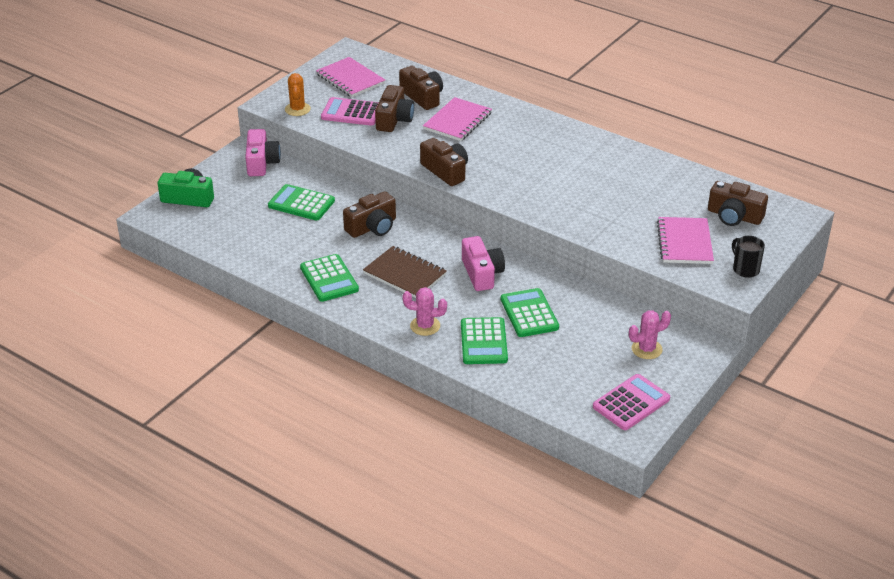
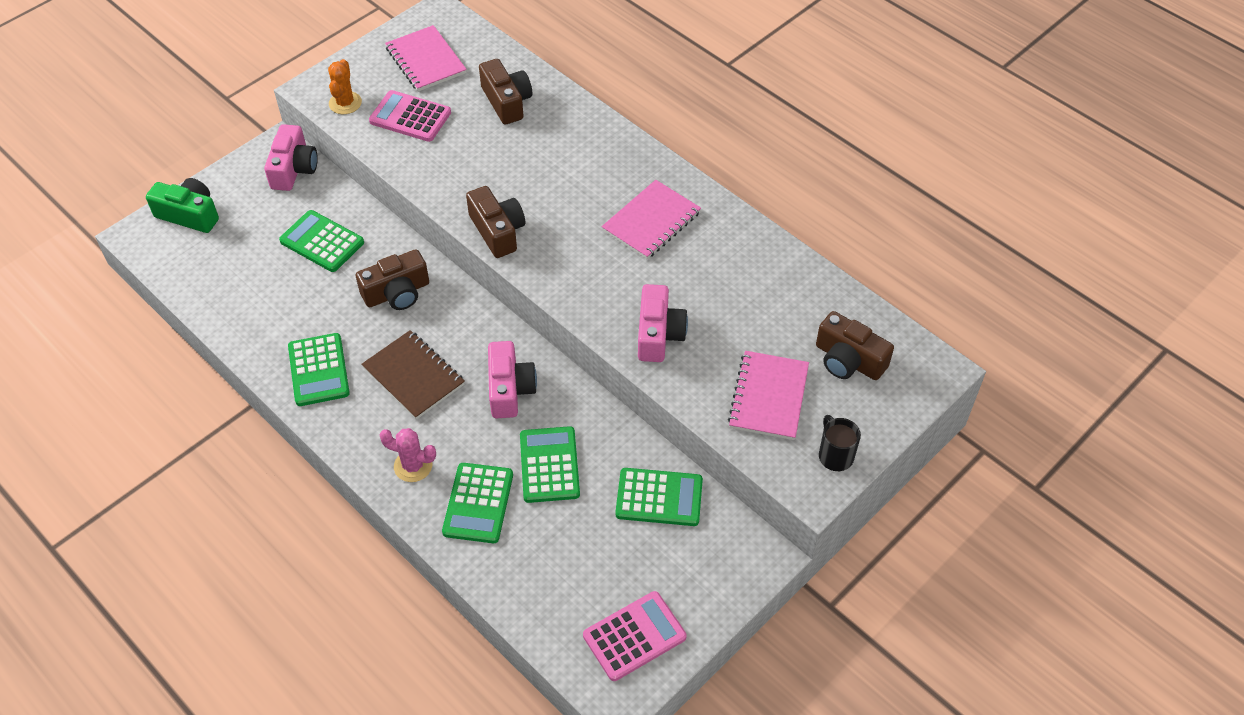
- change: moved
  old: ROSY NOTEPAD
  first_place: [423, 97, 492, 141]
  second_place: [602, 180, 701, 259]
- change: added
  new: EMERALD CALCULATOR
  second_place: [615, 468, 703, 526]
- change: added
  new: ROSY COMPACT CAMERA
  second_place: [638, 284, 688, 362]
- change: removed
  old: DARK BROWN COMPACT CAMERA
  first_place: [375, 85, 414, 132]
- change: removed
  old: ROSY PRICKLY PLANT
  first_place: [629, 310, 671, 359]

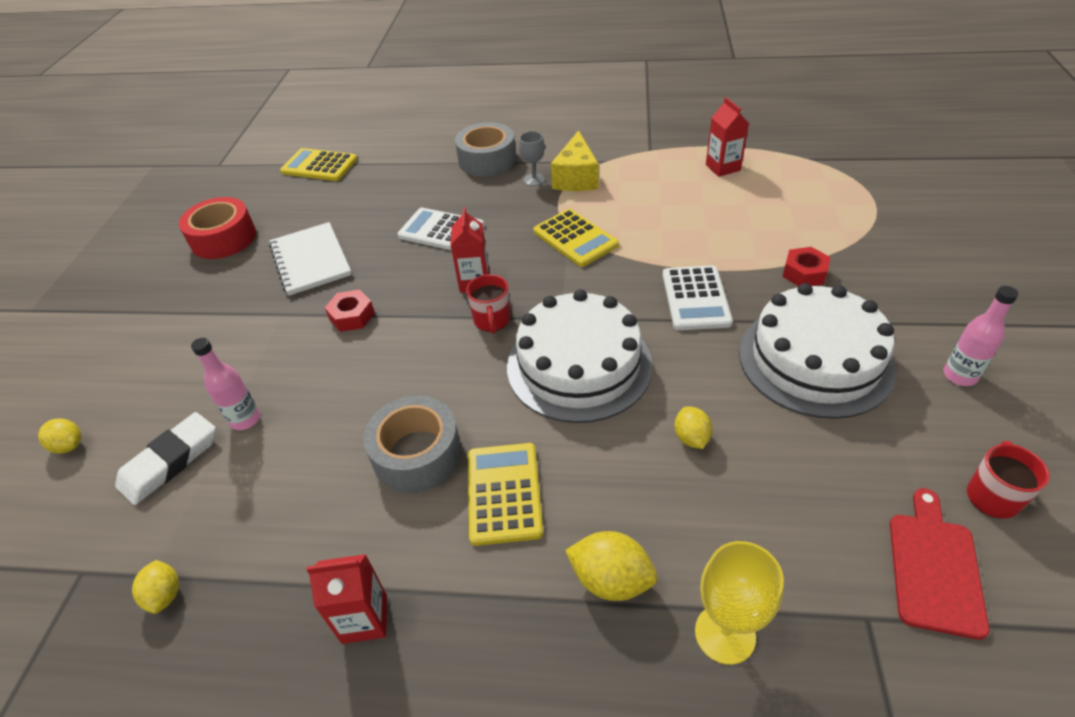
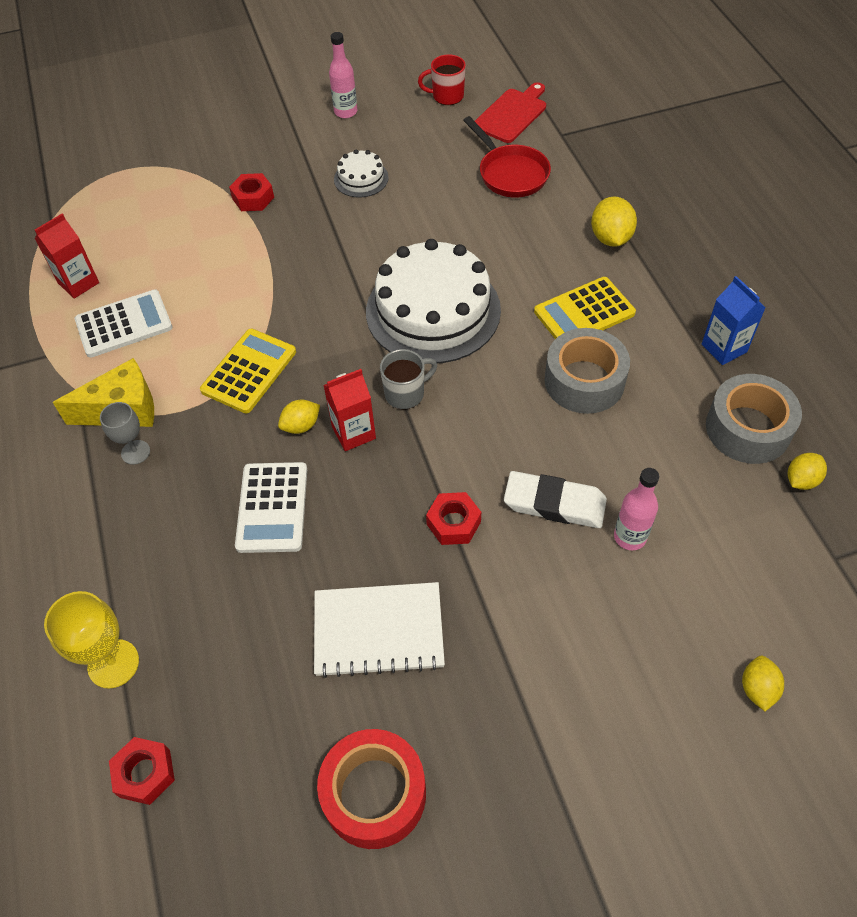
- change: moved
  old: GOLDEN CHALICE
  first_place: [695, 541, 784, 665]
  second_place: [44, 591, 139, 689]
- change: moved
  old: WHITE CALCULATOR
  first_place: [663, 265, 733, 330]
  second_place: [75, 289, 173, 358]
- change: replaced
  old: GOLDEN CALCULATOR
  new: CRIMSON NUT
  first_place: [280, 148, 357, 181]
  second_place: [109, 737, 175, 805]
- change: moved
  old: GOLDEN TOY LEMON
  first_place: [674, 406, 712, 449]
  second_place: [278, 400, 320, 434]
- change: turned
  old: WHITE NOTEPAD
  first_place: [269, 222, 352, 296]
  second_place: [314, 582, 445, 678]
  degrees: 45
- change: resized
  old: WHITE GATEAU
  first_place: [739, 283, 896, 419]
  second_place: [334, 150, 389, 198]
  factor: 0.45
- change: recoloured
  old: CRIMSON COFFEE MUG
  new: GREY COFFEE MUG
  first_place: [466, 274, 510, 334]
  second_place: [380, 349, 437, 409]
- change: added
  new: CRIMSON FRYING PAN
  second_place: [463, 116, 551, 198]
- change: turned
  old: CRIMSON CHOPPING BOARD
  first_place: [890, 488, 989, 640]
  second_place: [475, 82, 546, 143]
  degrees: 135
- change: moved
  old: WHITE PENCIL ERASER
  first_place: [115, 412, 216, 505]
  second_place: [504, 471, 607, 528]
- change: recoloured
  old: CRIMSON JUICE CARTON
  new: COBALT JUICE CARTON
  first_place: [306, 554, 387, 644]
  second_place: [702, 276, 766, 365]
- change: moved
  old: GREY ROLL OF TAPE
  first_place: [455, 122, 516, 176]
  second_place: [706, 374, 802, 464]

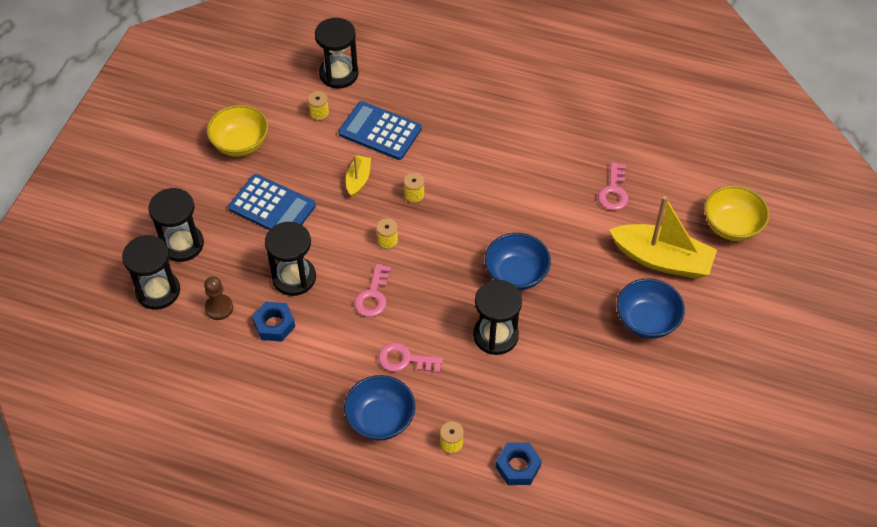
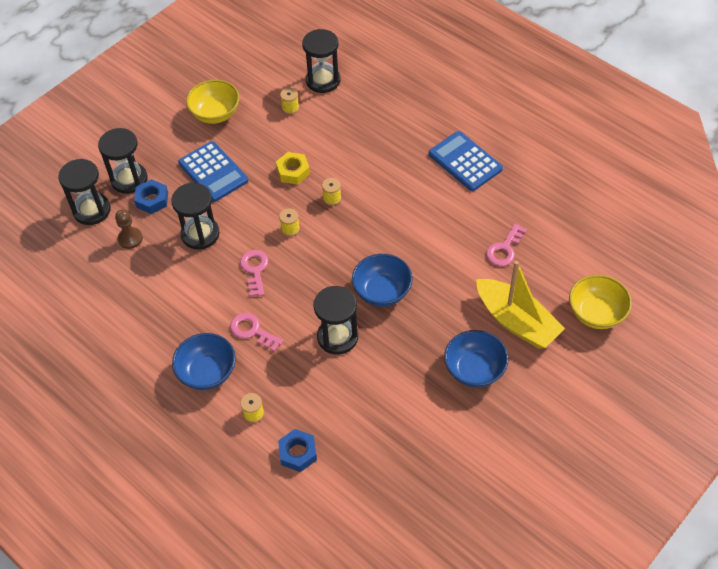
- change: moved
  old: COBALT NUT
  first_place: [252, 301, 295, 342]
  second_place: [134, 179, 168, 214]
- change: turned
  old: ROSY LATCHKEY
  first_place: [354, 264, 391, 317]
  second_place: [240, 250, 268, 297]
  degrees: 135
- change: replaced
  old: GOLDEN SAILBOAT
  new: GOLDEN NUT
  first_place: [346, 155, 371, 197]
  second_place: [276, 152, 310, 185]
- change: moved
  old: COBALT CALCULATOR
  first_place: [338, 101, 422, 160]
  second_place: [429, 131, 503, 191]

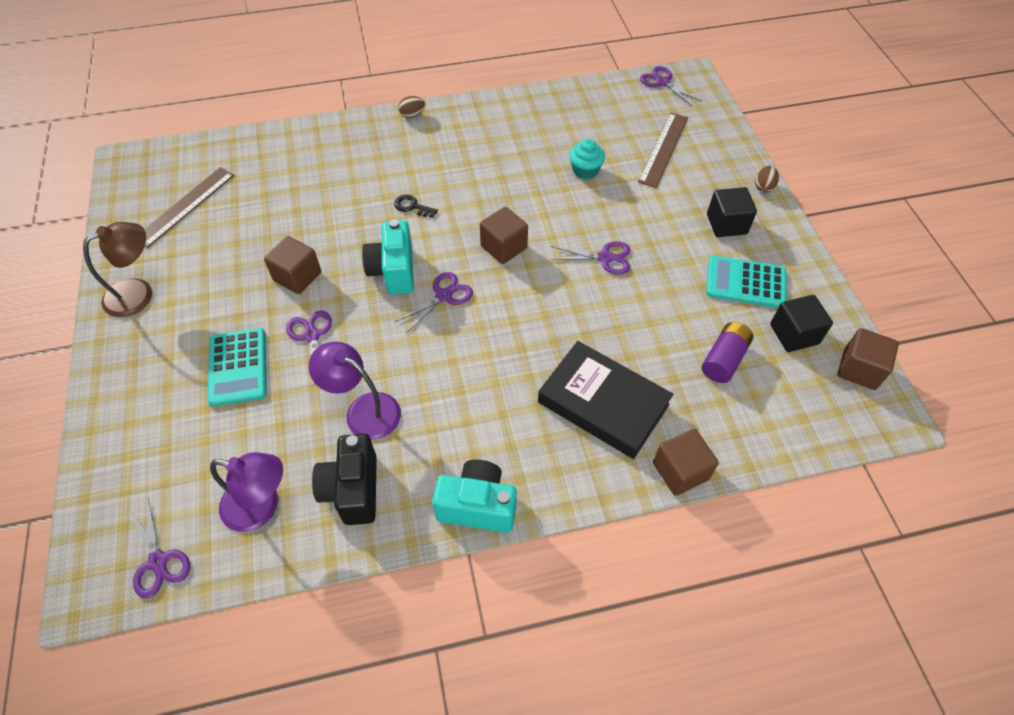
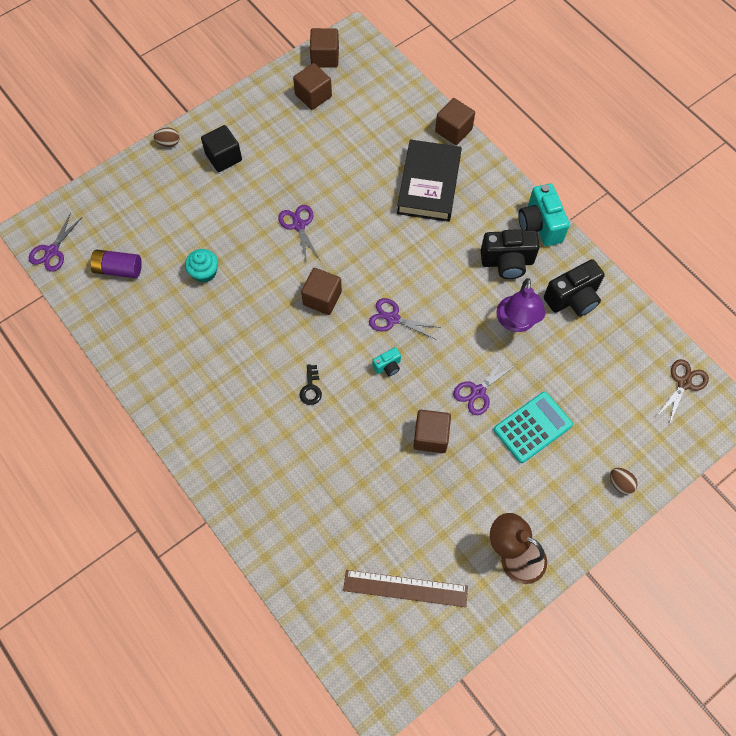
- change: moved
  old: ROYAL PURPLE AA BATTERY
  first_place: [702, 322, 753, 383]
  second_place: [90, 249, 142, 278]
- change: recoloured
  old: EBONY SOLID CUBE
  new: DARK BROWN SOLID CUBE
  first_place: [770, 295, 833, 352]
  second_place: [293, 63, 332, 110]
- change: resized
  old: TURQUOISE COMPACT CAMERA
  first_place: [362, 219, 414, 295]
  second_place: [372, 347, 401, 376]
  factor: 0.5
- change: added
  new: EBONY COMPACT CAMERA
  second_place: [481, 229, 539, 279]
- change: moved
  old: DARK BROWN EGG
  first_place: [398, 96, 425, 118]
  second_place: [610, 468, 637, 494]
- change: recoloured
  old: ROYAL PURPLE PAIR OF SCISSORS
  new: DARK BROWN PAIR OF SCISSORS
  first_place: [128, 499, 190, 598]
  second_place: [656, 359, 709, 425]
- change: removed
  old: ROYAL PURPLE READING LAMP
  first_place: [210, 452, 283, 532]
- change: removed
  old: DARK BROWN RULER
  first_place: [638, 113, 688, 188]
- change: removed
  old: TURQUOISE CALCULATOR
  first_place: [706, 256, 786, 308]

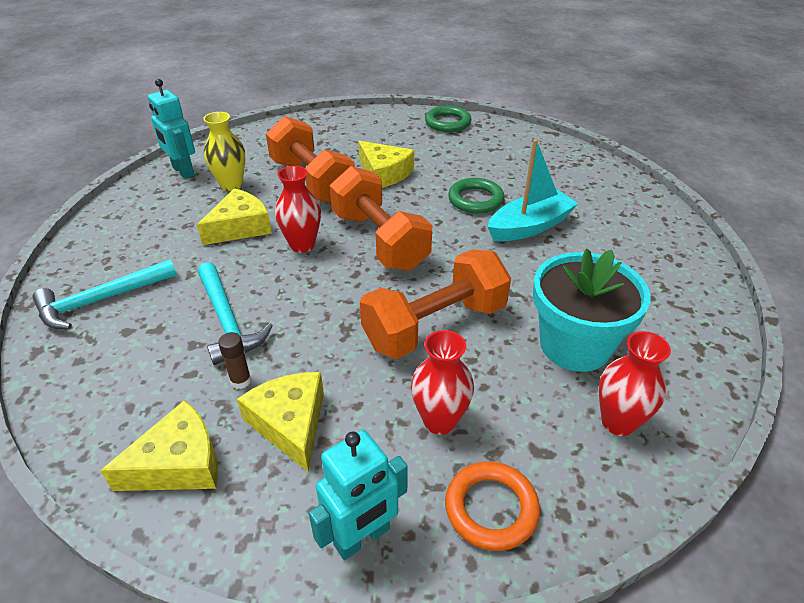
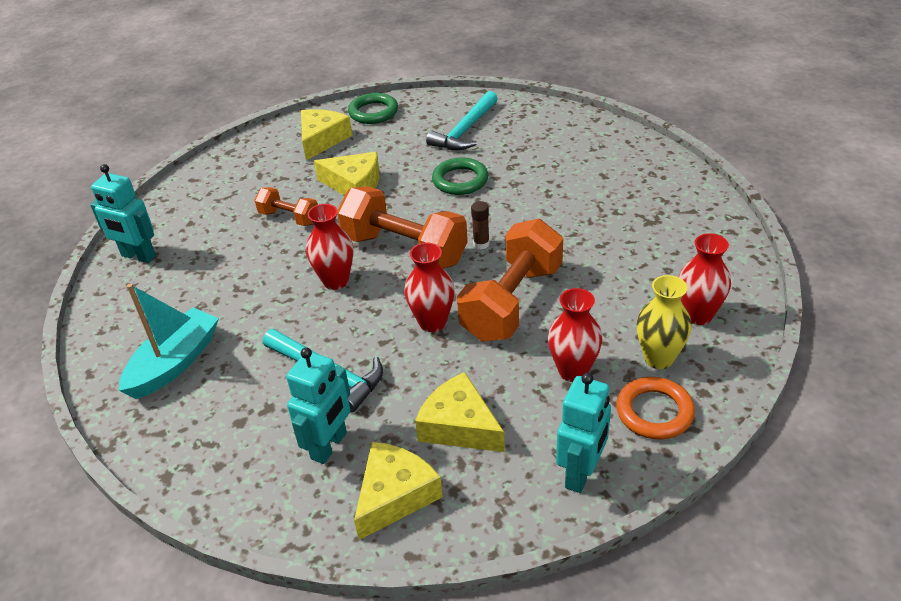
- change: moved
  old: TURQUOISE SAILBOAT
  first_place: [488, 139, 578, 241]
  second_place: [119, 284, 219, 399]
- change: resized
  old: ORANGE FREE WEIGHT
  first_place: [266, 116, 355, 203]
  second_place: [255, 187, 318, 226]
  factor: 0.53
- change: added
  new: TURQUOISE ROBOT
  second_place: [286, 347, 350, 464]
- change: moved
  old: GOLDEN CHEESE
  first_place: [197, 188, 272, 245]
  second_place: [301, 109, 352, 160]
- change: added
  new: CRIMSON FLOWER VASE
  second_place: [404, 243, 455, 332]
- change: moved
  old: TURQUOISE HAMMER
  first_place: [32, 259, 177, 329]
  second_place: [426, 91, 498, 150]
- change: moved
  old: DARK BROWN GLUE STICK
  first_place: [218, 332, 251, 389]
  second_place: [471, 201, 490, 249]
- change: moved
  old: GOLDEN FLOWER VASE
  first_place: [203, 112, 245, 191]
  second_place: [637, 275, 691, 369]
- change: removed
  old: TURQUOISE POTTED PLANT
  first_place: [533, 249, 651, 372]

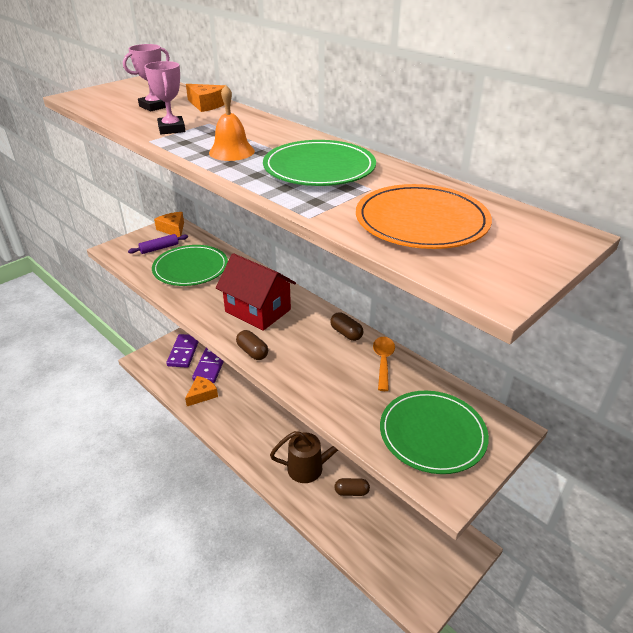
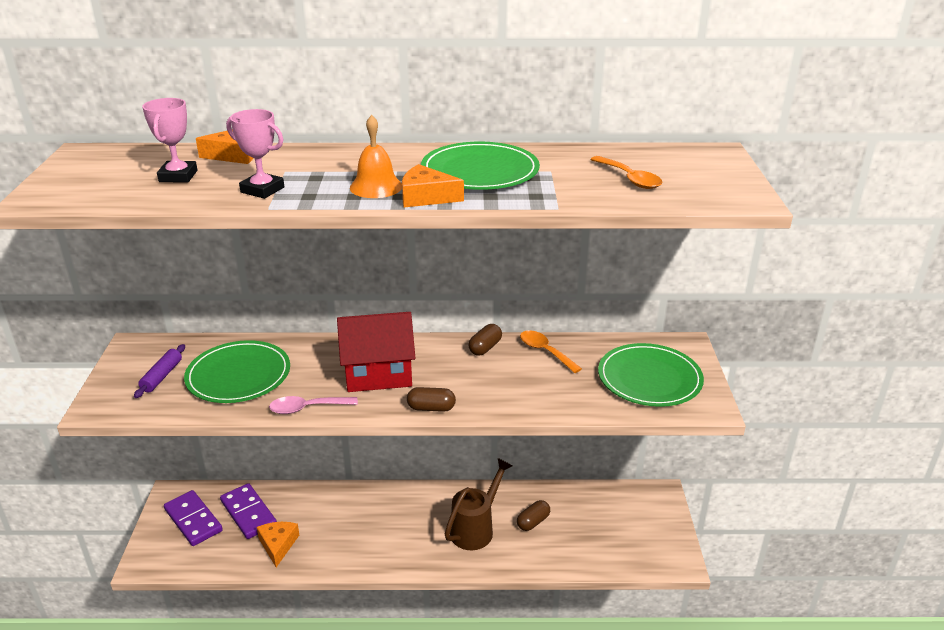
- change: added
  new: ROSY TEASPOON
  second_place: [269, 396, 358, 414]
- change: moved
  old: ORANGE CHEESE
  first_place: [154, 212, 184, 237]
  second_place: [402, 164, 464, 208]
- change: turned
  old: DARK BROWN PILL
  first_place: [330, 312, 363, 341]
  second_place: [468, 324, 502, 356]
  degrees: -60
- change: replaced
  old: ORANGE DINNER PLATE
  new: ORANGE TEASPOON
  first_place: [356, 184, 492, 249]
  second_place: [590, 156, 663, 189]

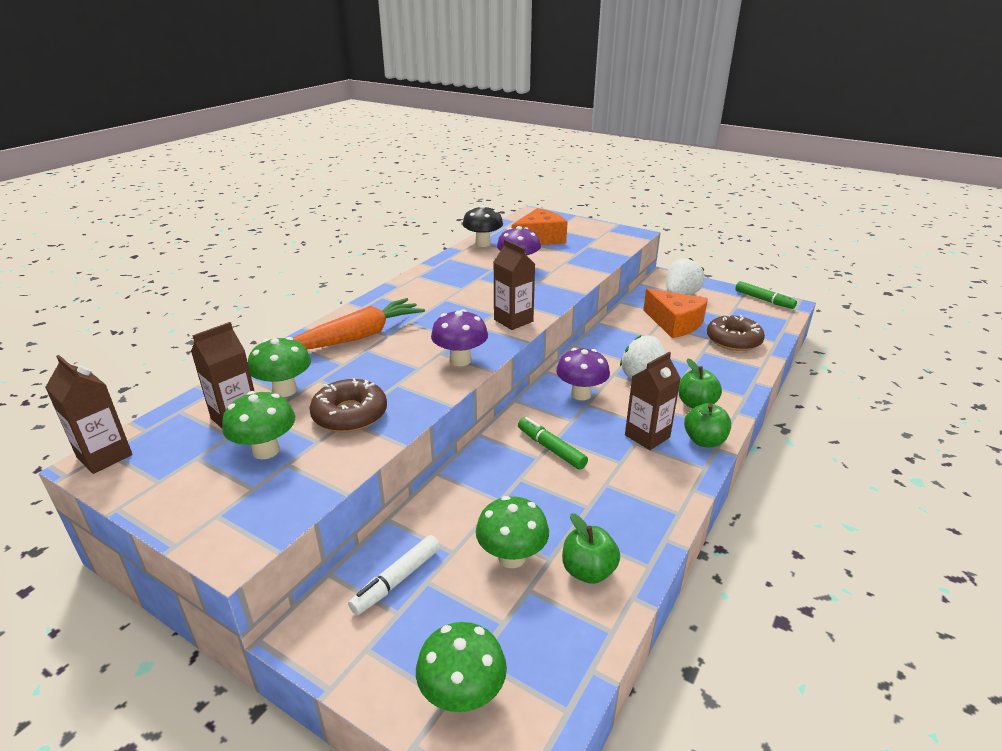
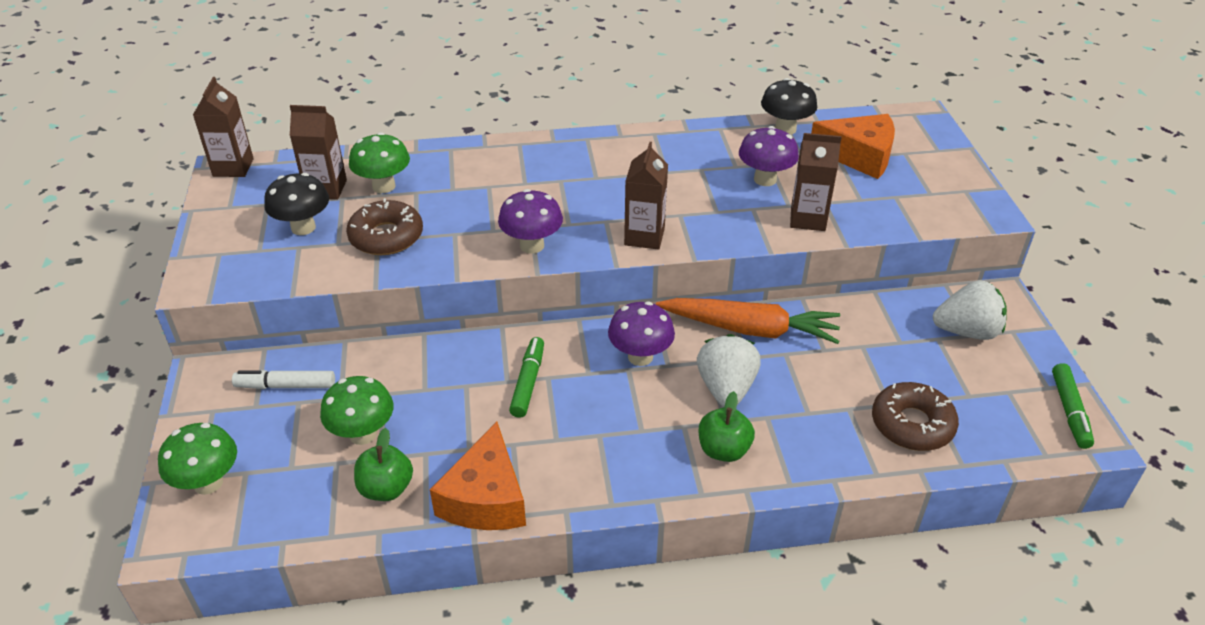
- change: recoloured
  old: EMERALD FUNGUS
  new: EBONY FUNGUS
  first_place: [222, 391, 295, 459]
  second_place: [264, 173, 329, 235]
- change: moved
  old: ORANGE CHEESE
  first_place: [643, 288, 708, 338]
  second_place: [430, 422, 526, 530]
- change: moved
  old: ORANGE ROOT VEGETABLE
  first_place: [293, 298, 425, 349]
  second_place: [656, 298, 840, 344]
- change: moved
  old: DARK BROWN JUICE CARTON
  first_place: [625, 352, 681, 450]
  second_place: [790, 133, 842, 231]
- change: removed
  old: EMERALD APPLE FRUIT
  first_place: [684, 403, 731, 447]

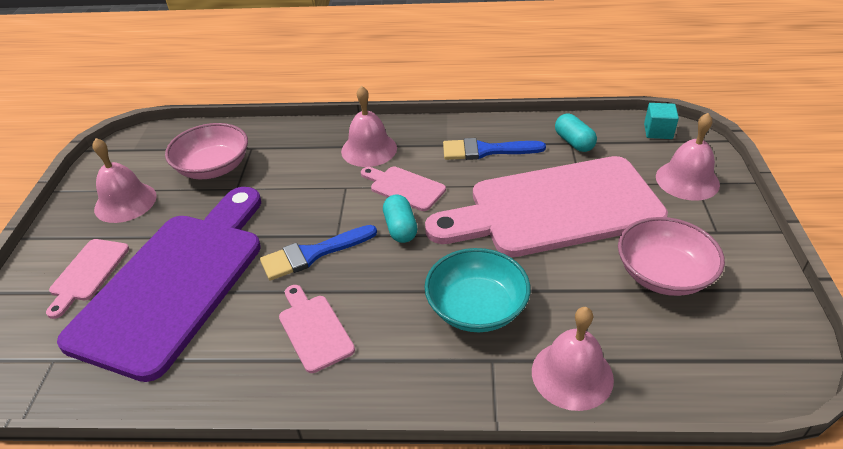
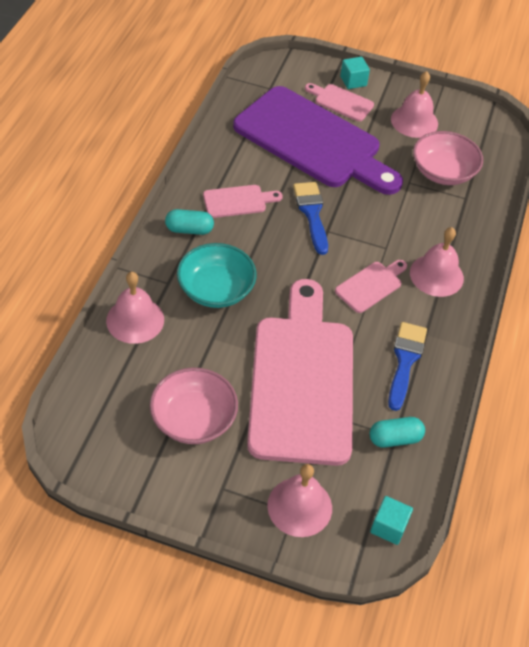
- change: moved
  old: TURQUOISE PILL
  first_place: [383, 194, 417, 243]
  second_place: [165, 209, 214, 235]
- change: added
  new: TURQUOISE SOLID CUBE
  second_place: [340, 57, 370, 89]

